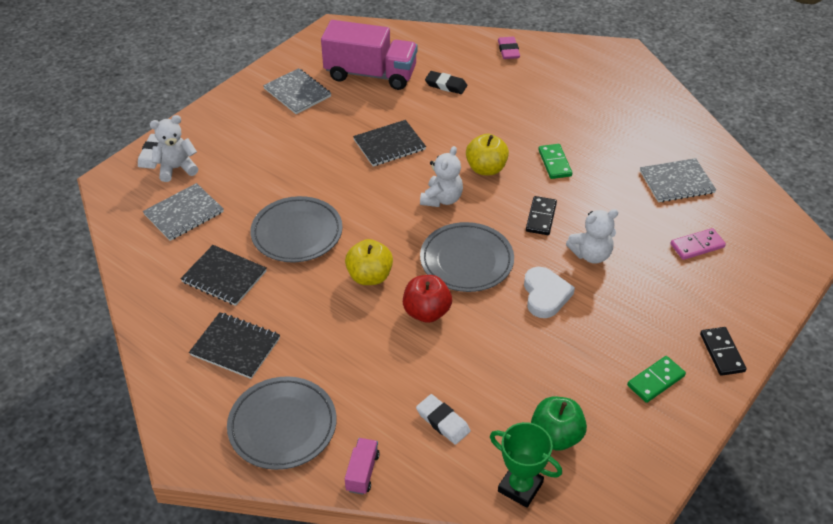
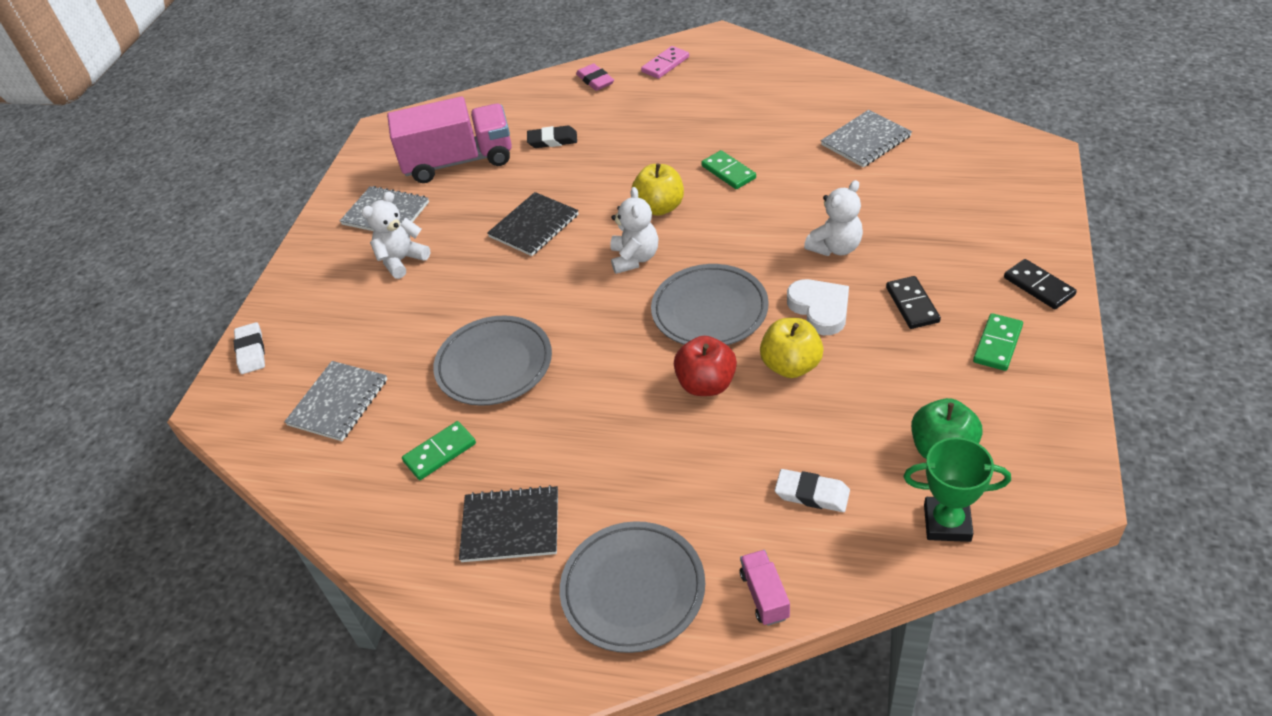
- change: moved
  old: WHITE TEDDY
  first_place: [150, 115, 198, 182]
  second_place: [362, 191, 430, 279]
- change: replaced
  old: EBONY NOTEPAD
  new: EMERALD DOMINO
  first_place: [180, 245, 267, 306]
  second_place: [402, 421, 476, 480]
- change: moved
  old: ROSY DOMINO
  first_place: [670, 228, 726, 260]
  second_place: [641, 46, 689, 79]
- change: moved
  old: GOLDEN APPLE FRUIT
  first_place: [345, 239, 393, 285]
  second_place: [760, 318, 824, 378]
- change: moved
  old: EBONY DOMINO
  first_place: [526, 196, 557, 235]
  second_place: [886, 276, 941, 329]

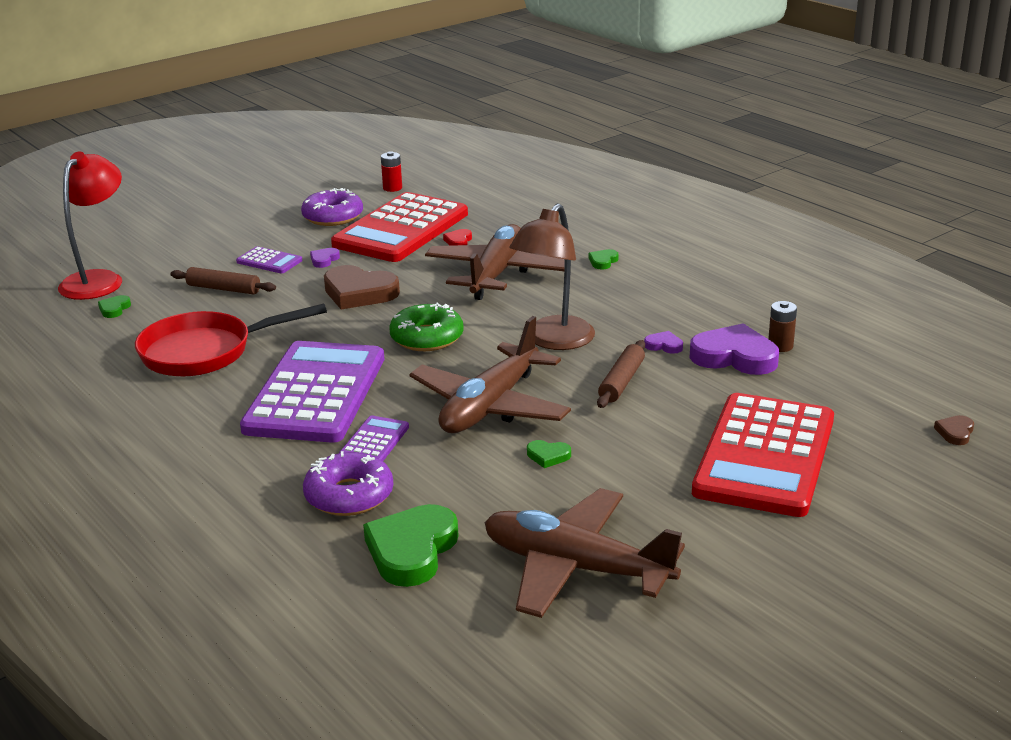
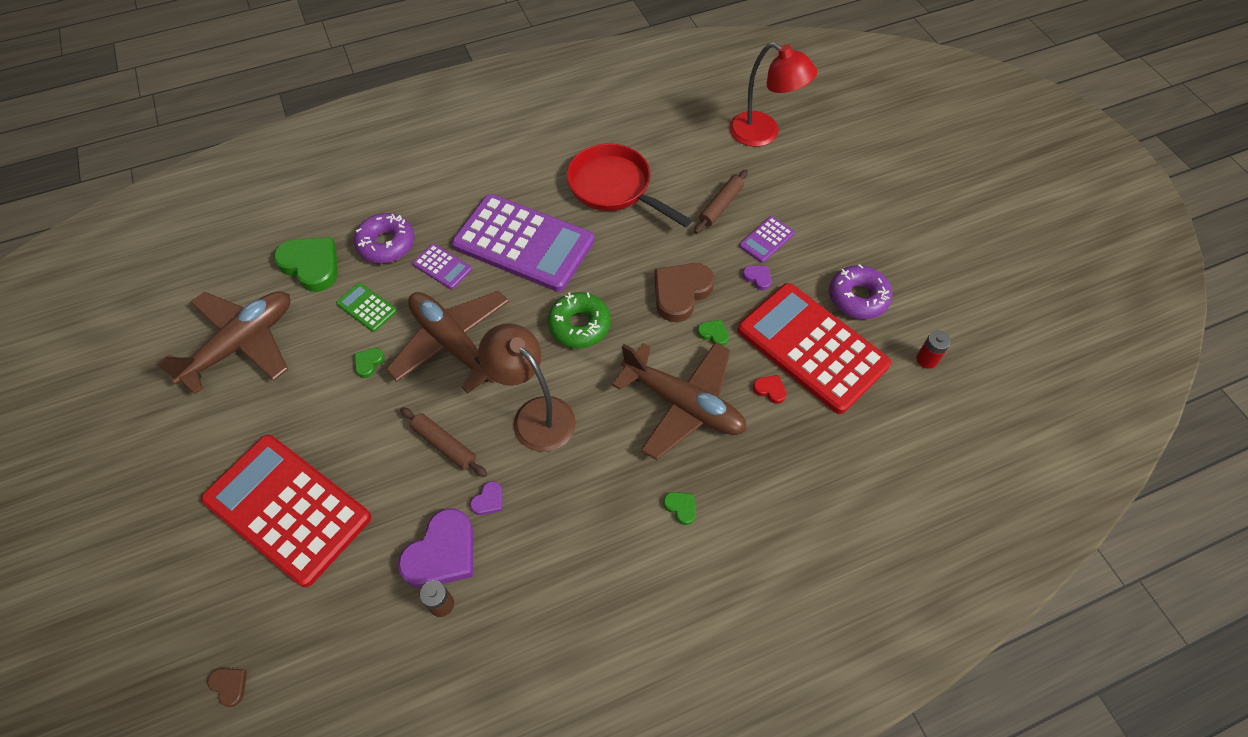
- change: added
  new: EMERALD CALCULATOR
  second_place: [336, 283, 397, 332]
- change: turned
  old: CRIMSON FRYING PAN
  first_place: [135, 304, 327, 377]
  second_place: [567, 143, 692, 228]
  degrees: -45
- change: moved
  old: EMERALD LOVE HEART
  first_place: [98, 295, 131, 318]
  second_place: [697, 320, 729, 346]

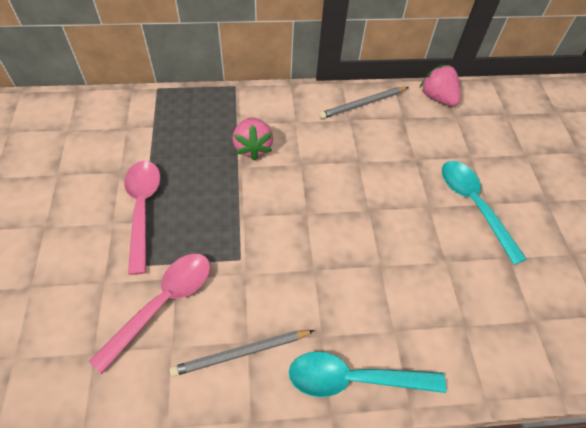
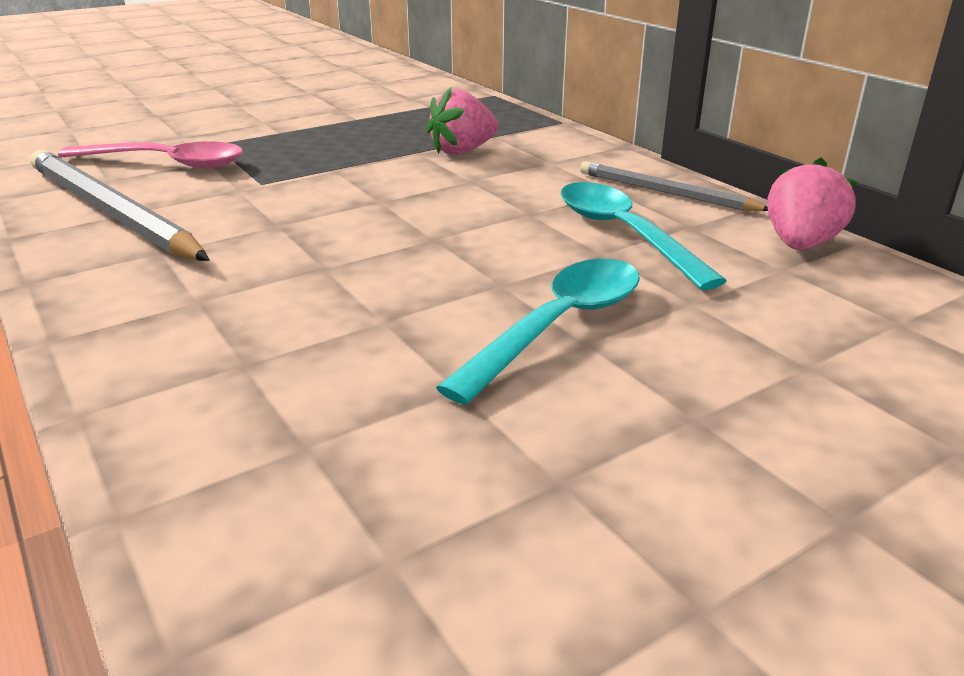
- change: resized
  old: GREY LEAD PENCIL
  first_place: [170, 330, 314, 377]
  second_place: [30, 150, 210, 261]
  factor: 1.73
- change: moved
  old: TURQUOISE TEASPOON
  first_place: [289, 352, 446, 397]
  second_place: [560, 182, 727, 290]
- change: removed
  old: ROSY TEASPOON
  first_place: [124, 161, 161, 275]

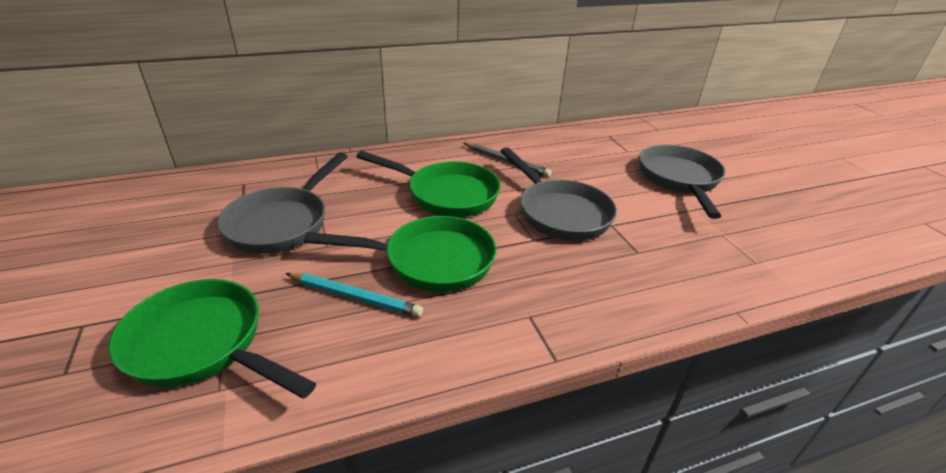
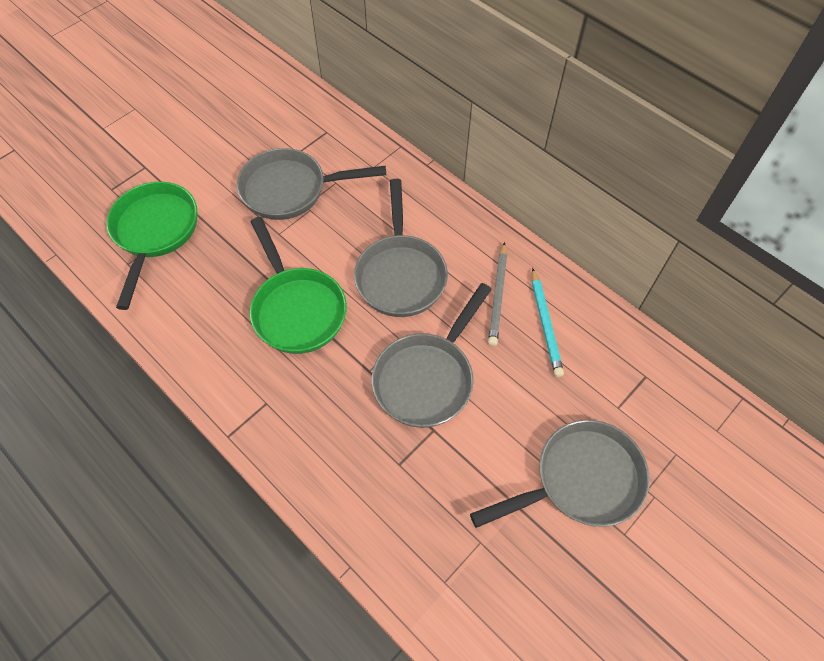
- change: recoloured
  old: EMERALD FRYING PAN
  new: GREY FRYING PAN
  first_place: [356, 151, 501, 217]
  second_place: [354, 179, 448, 317]
- change: moved
  old: TURQUOISE LEAD PENCIL
  first_place: [285, 273, 423, 317]
  second_place: [532, 268, 564, 377]

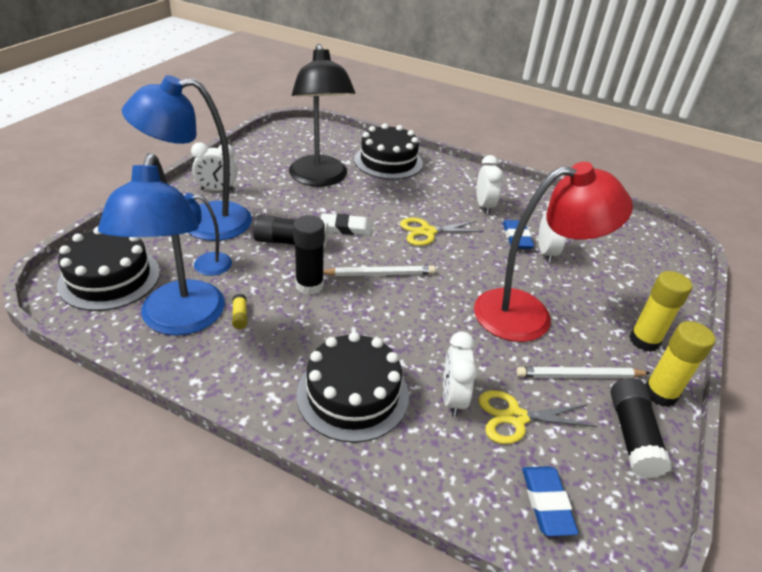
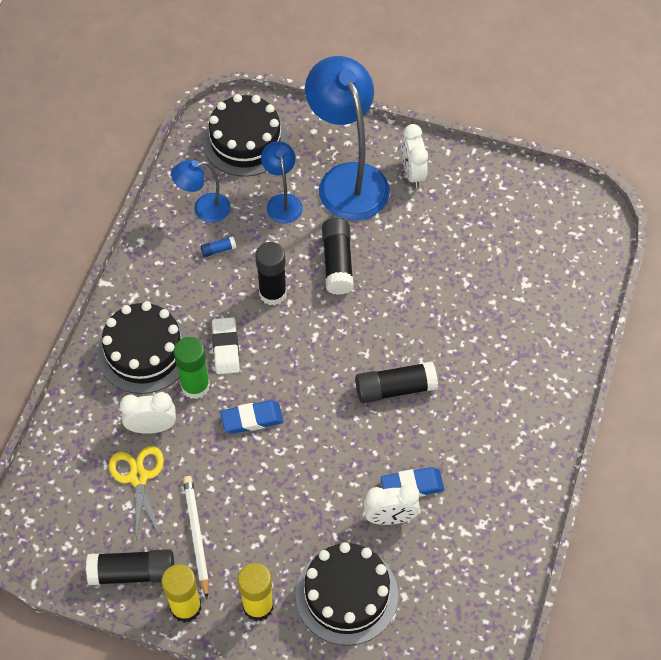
- change: resized
  old: COBALT READING LAMP
  first_place: [98, 153, 225, 336]
  second_place: [171, 160, 230, 223]
  factor: 0.51
- change: added
  new: EMERALD GLUE STICK
  second_place: [174, 337, 210, 399]
- change: recoloured
  old: GOLDEN GLUE STICK
  new: COBALT GLUE STICK
  first_place: [232, 294, 247, 329]
  second_place: [201, 236, 236, 257]
- change: moved
  old: WHITE PENCIL ERASER
  first_place: [321, 213, 371, 235]
  second_place: [212, 317, 240, 374]
- change: moved
  old: COBALT PENCIL ERASER
  first_place: [522, 466, 579, 536]
  second_place: [220, 400, 284, 434]
- change: moved
  old: EBONY GATEAU
  first_place: [354, 124, 423, 180]
  second_place: [296, 542, 398, 645]
- change: replaced
  old: GOLDEN PAIR OF SCISSORS
  new: EBONY GLUE STICK
  first_place: [400, 218, 484, 246]
  second_place: [355, 361, 438, 403]
- change: removed
  old: EBONY READING LAMP
  first_place: [289, 44, 355, 186]
- change: removed
  old: WHITE LEAD PENCIL
  first_place: [323, 266, 435, 276]
- change: removed
  old: CRIMSON READING LAMP
  first_place: [474, 162, 633, 342]
- change: removed
  old: WHITE ALARM CLOCK
  first_place: [477, 155, 503, 214]

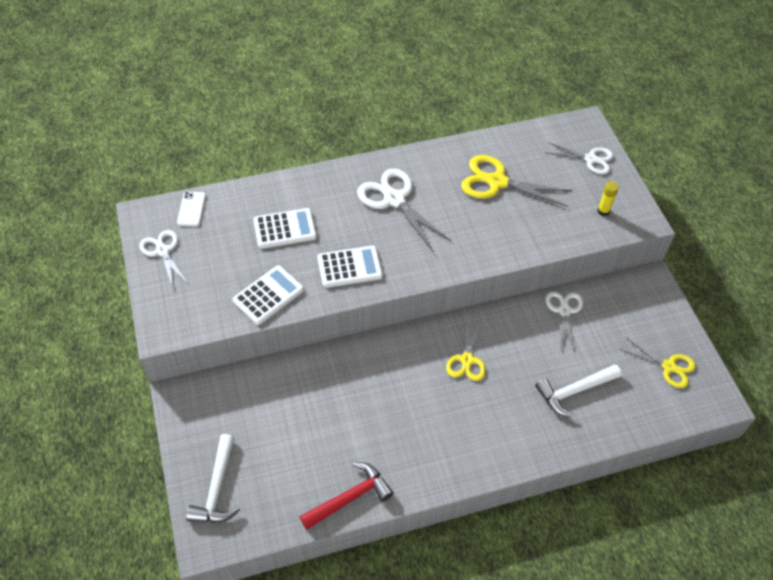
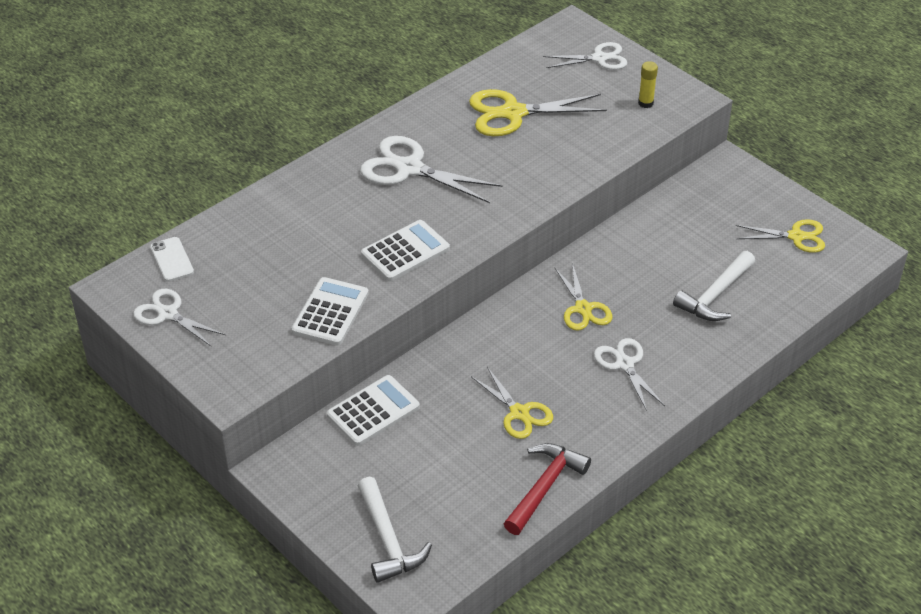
- change: moved
  old: WHITE CALCULATOR
  first_place: [253, 208, 317, 249]
  second_place: [327, 375, 420, 446]
- change: added
  new: GOLDEN PAIR OF SCISSORS
  second_place: [472, 367, 553, 439]
- change: moved
  old: WHITE PAIR OF SCISSORS
  first_place: [546, 291, 583, 351]
  second_place: [594, 338, 665, 411]

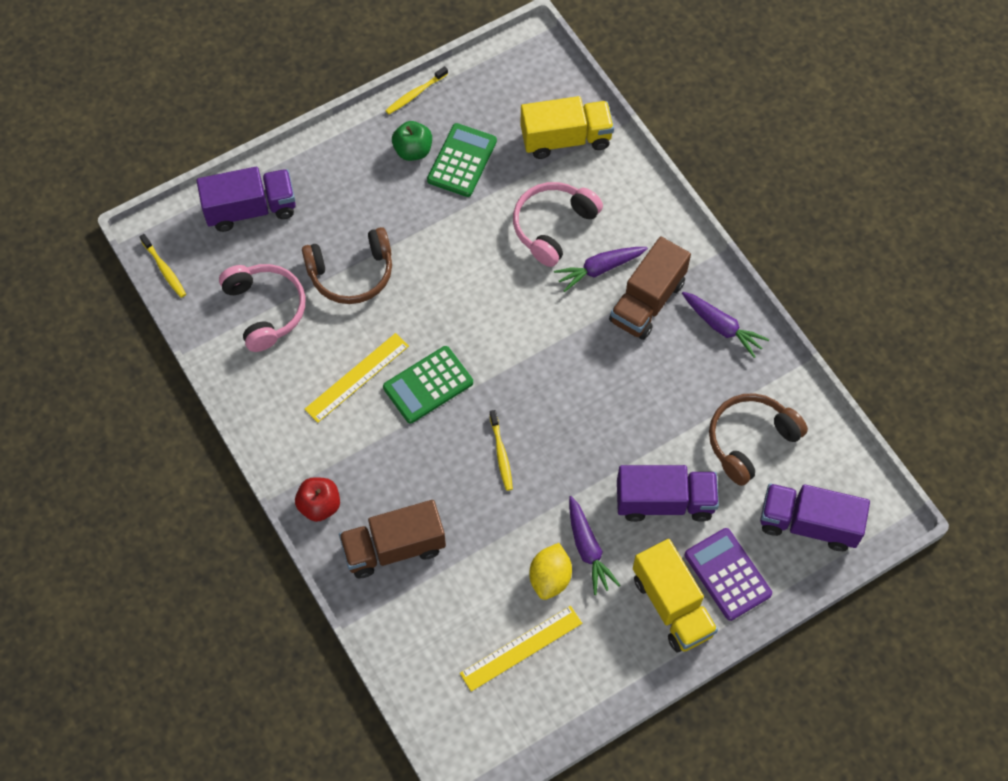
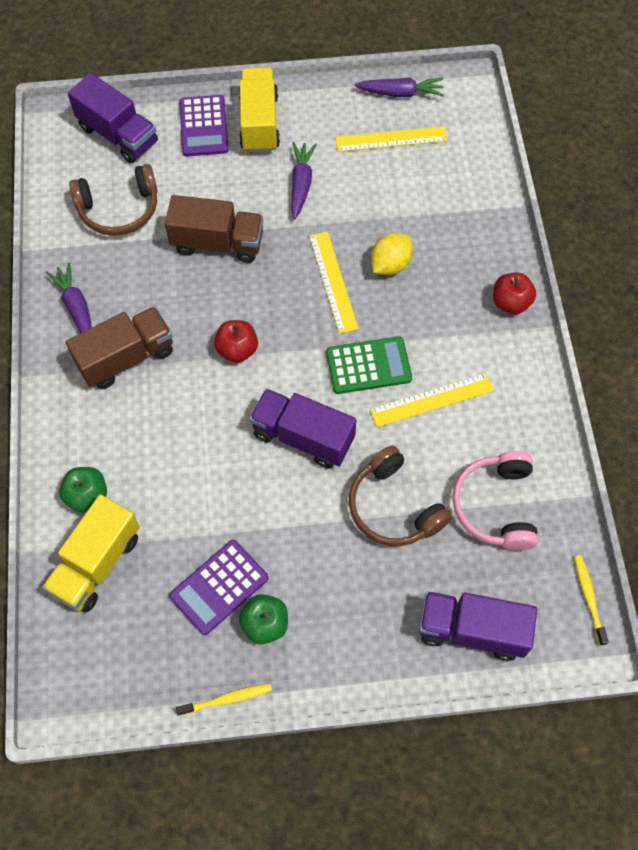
- change: turned
  old: GOLDEN TOY TRUCK
  first_place: [521, 96, 614, 159]
  second_place: [42, 494, 140, 612]
  degrees: -75
- change: added
  new: EMERALD APPLE FRUIT
  second_place: [59, 467, 107, 513]
- change: moved
  old: DARK BROWN TOY TRUCK
  first_place: [339, 500, 446, 578]
  second_place: [165, 195, 263, 263]
- change: recoloured
  old: EMERALD CALCULATOR
  new: ROYAL PURPLE CALCULATOR
  first_place: [427, 123, 497, 197]
  second_place: [169, 540, 268, 635]
- change: added
  new: CRIMSON APPLE FRUIT
  second_place: [214, 320, 258, 363]
- change: moved
  old: ROYAL PURPLE TOY TRUCK
  first_place: [617, 465, 719, 522]
  second_place: [249, 389, 356, 469]
- change: replaced
  old: GOLDEN TOOTH BRUSH
  new: GOLDEN RULER
  first_place: [489, 410, 513, 491]
  second_place: [309, 231, 359, 334]
- change: turned
  old: DARK BROWN HEADSET
  first_place: [302, 227, 392, 304]
  second_place: [349, 446, 451, 546]
  degrees: -135
- change: moved
  old: ROYAL PURPLE ROOT VEGETABLE
  first_place: [554, 247, 648, 292]
  second_place: [354, 77, 444, 97]
- change: moved
  old: GOLDEN TOY LEMON
  first_place: [529, 543, 572, 600]
  second_place: [371, 233, 413, 275]
- change: removed
  old: ROSY HEADSET
  first_place: [513, 182, 603, 267]

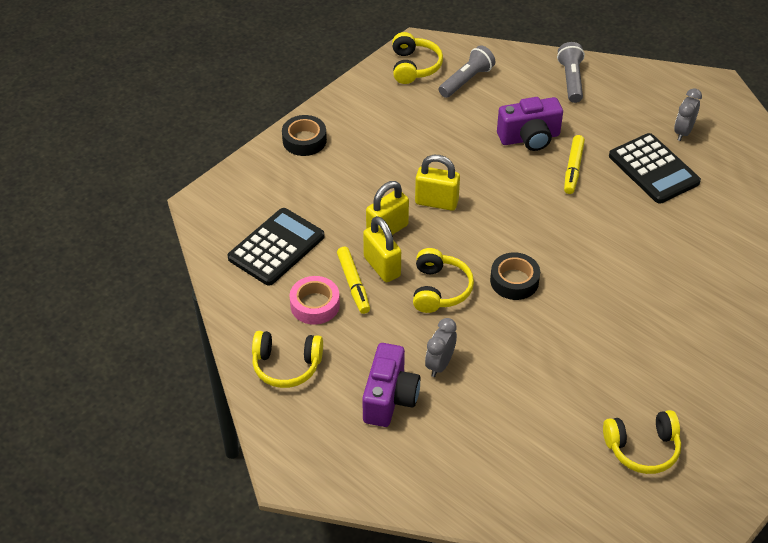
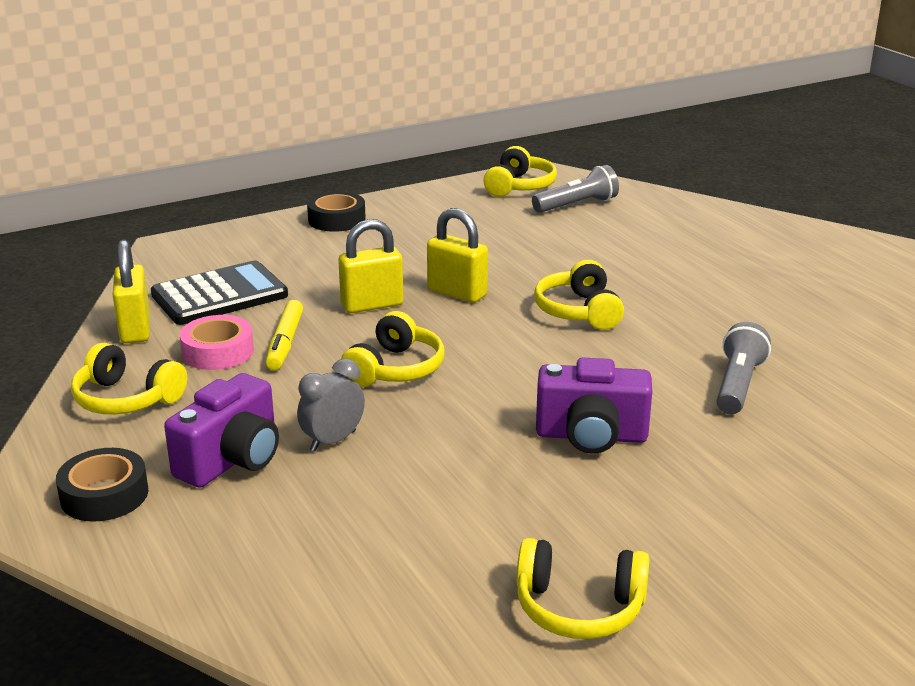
- change: moved
  old: EBONY ROLL OF TAPE
  first_place: [490, 252, 540, 300]
  second_place: [56, 448, 148, 522]
- change: moved
  old: GOLDEN SMALL LOCK
  first_place: [363, 216, 401, 282]
  second_place: [113, 239, 150, 343]
- change: added
  new: GOLDEN HEADSET
  second_place: [534, 260, 624, 330]
- change: moved
  old: ROYAL PURPLE COMPACT CAMERA
  first_place: [497, 97, 563, 151]
  second_place: [536, 357, 652, 454]
- change: moved
  old: GREY TORCH
  first_place: [557, 42, 585, 103]
  second_place: [717, 322, 771, 414]
- change: removed
  old: GOLDEN FELT PEN
  first_place: [564, 135, 585, 194]
- change: removed
  old: EBONY CALCULATOR
  first_place: [609, 133, 701, 204]
- change: removed
  old: GREY ALARM CLOCK
  first_place: [674, 88, 702, 141]

